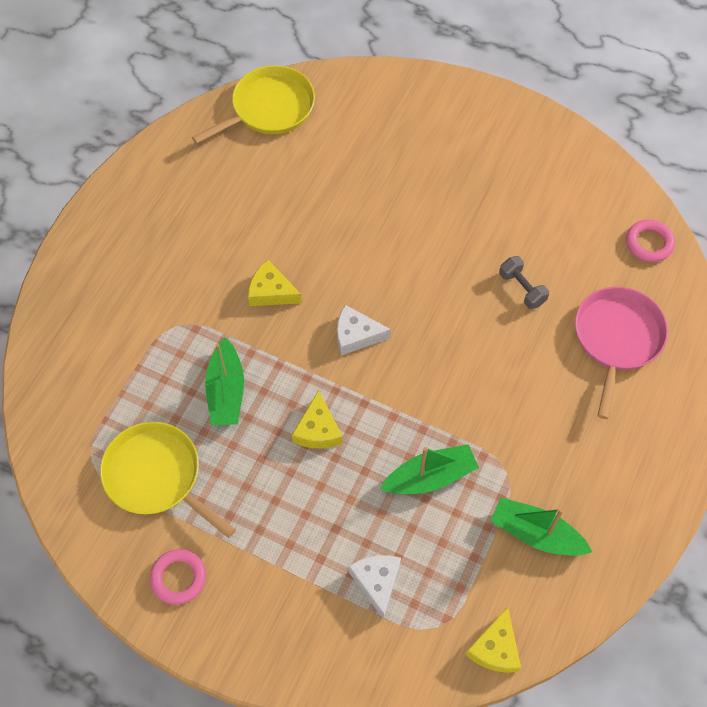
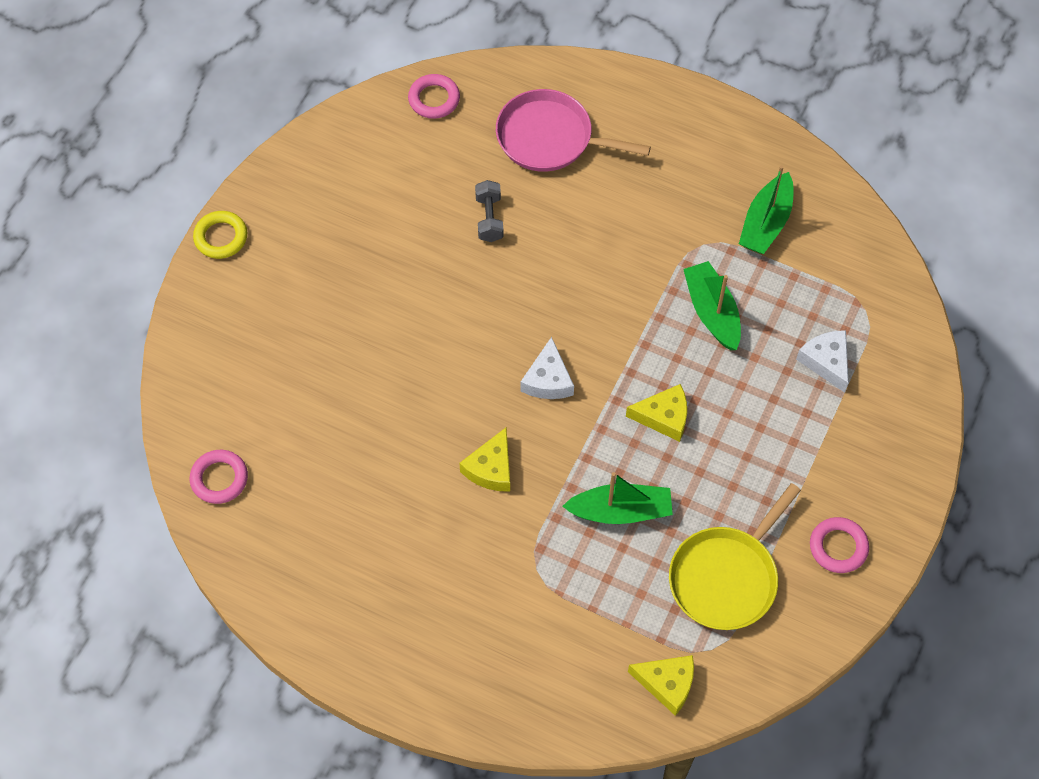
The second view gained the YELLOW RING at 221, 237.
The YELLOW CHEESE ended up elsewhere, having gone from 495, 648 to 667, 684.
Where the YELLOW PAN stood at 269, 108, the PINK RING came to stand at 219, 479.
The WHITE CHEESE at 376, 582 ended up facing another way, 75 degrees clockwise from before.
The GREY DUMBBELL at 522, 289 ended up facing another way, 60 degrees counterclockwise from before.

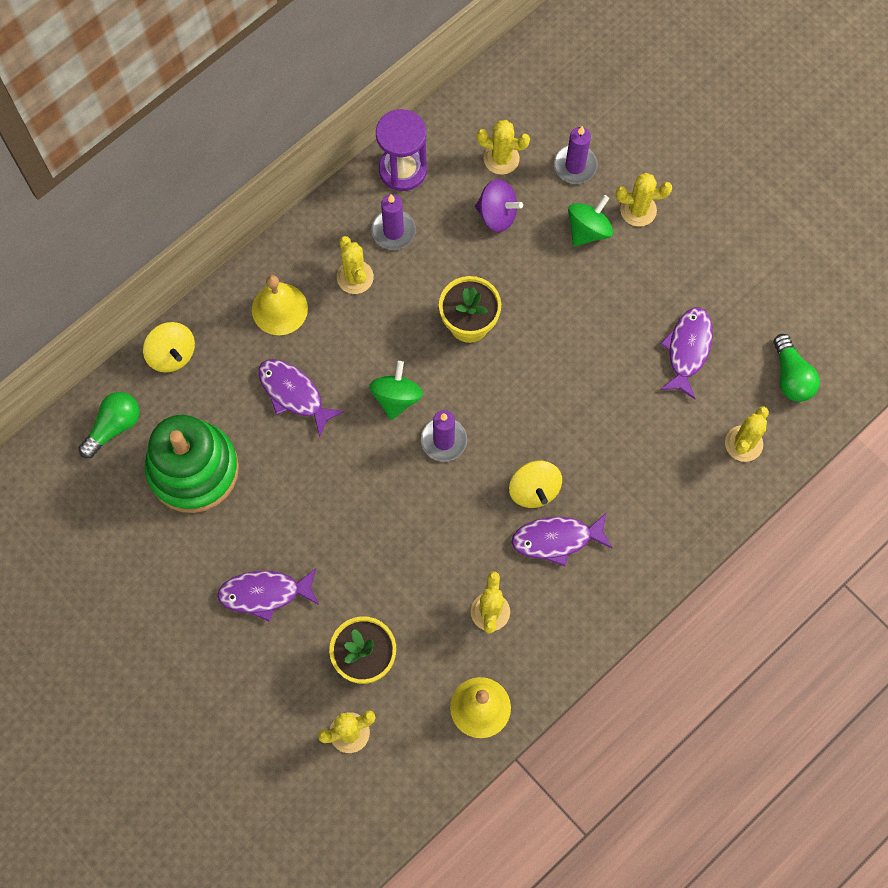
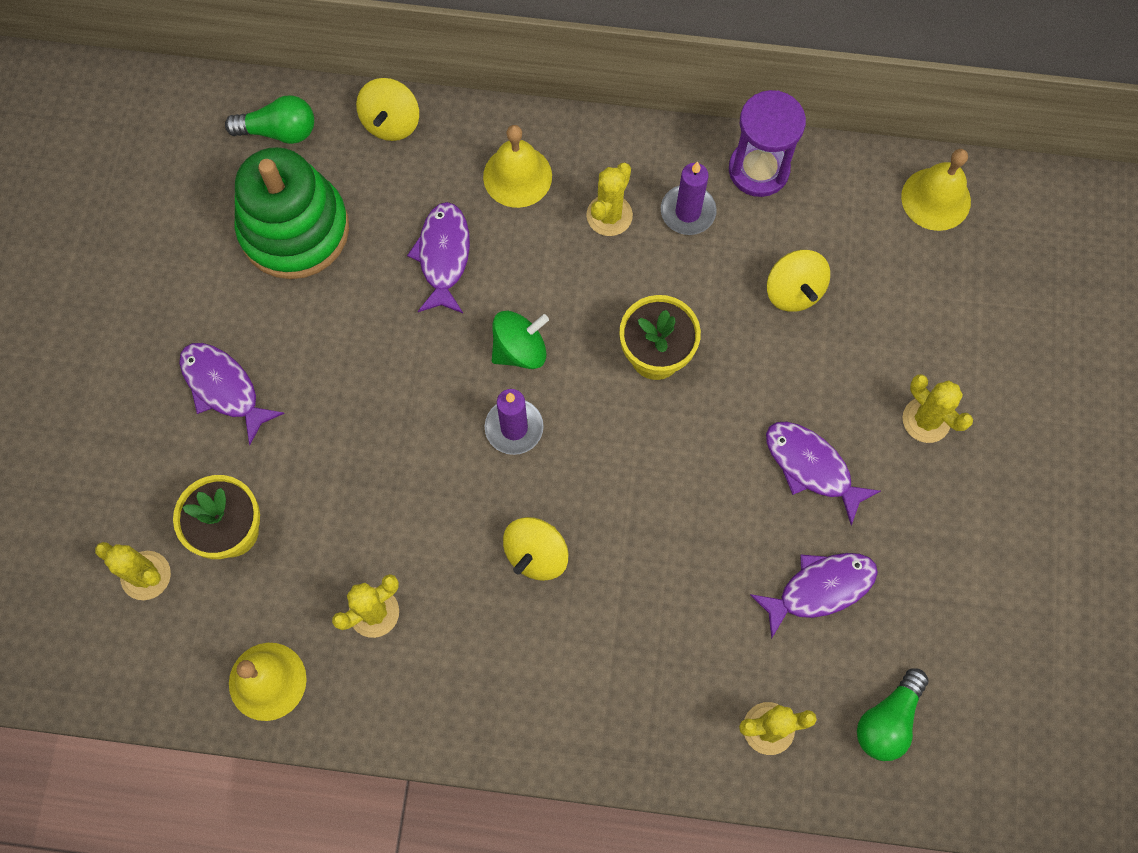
The second view lost the YELLOW CACTUS at 501, 158.
The second view lost the PURPLE CANDLE at 575, 166.
The second view lost the GREEN SPINNING TOP at 588, 230.
The second view gained the YELLOW BELL at 936, 199.
The PURPLE FISH ended up elsewhere, having gone from 556, 539 to 811, 467.
What was the PURPLE SPINNING TOP at 497, 215 turned into the YELLOW SPINNING TOP at 793, 291.

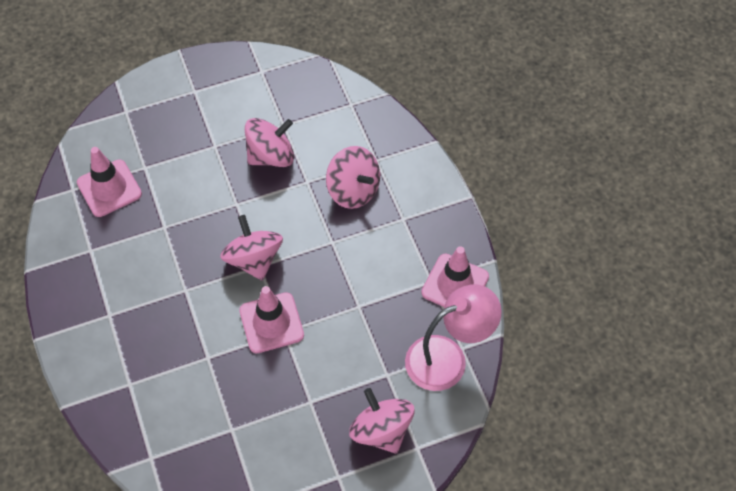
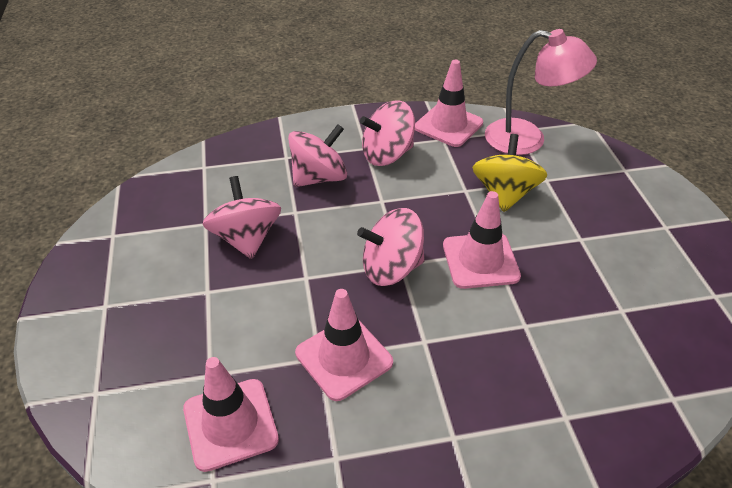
The second view gained the PINK TRAFFIC CONE at 344, 357.
The second view gained the YELLOW SPINNING TOP at 504, 194.
The PINK SPINNING TOP ended up elsewhere, having gone from 381, 430 to 387, 154.
The PINK LAMP at 447, 358 ended up facing another way, 120 degrees clockwise from before.

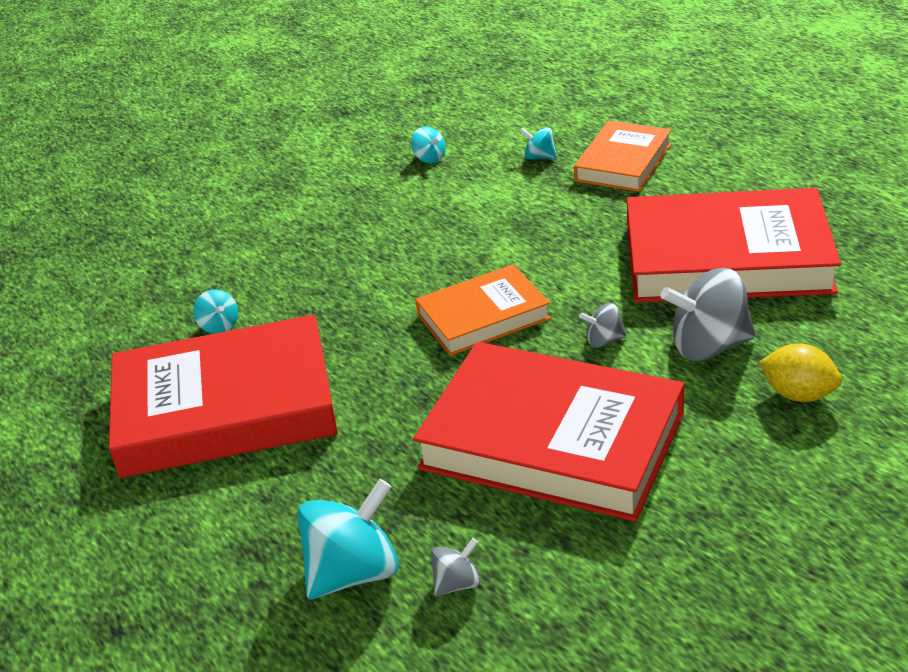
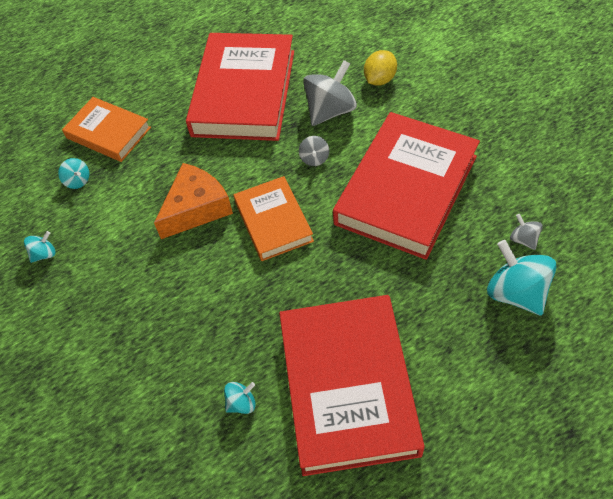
The second view gained the ORANGE CHEESE at 196, 208.
The TURQUOISE SPINNING TOP at 539, 157 ended up facing another way, 75 degrees counterclockwise from before.
The GREY SPINNING TOP at 709, 346 ended up facing another way, 135 degrees counterclockwise from before.

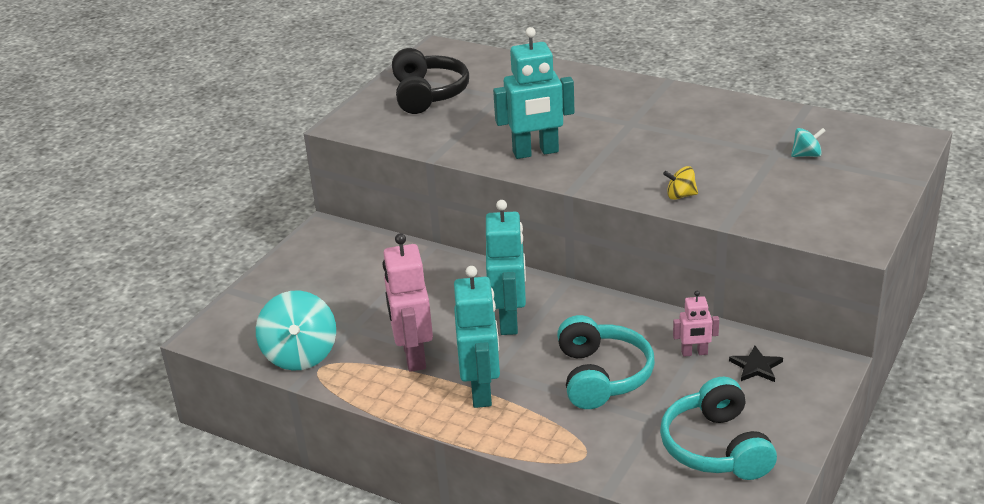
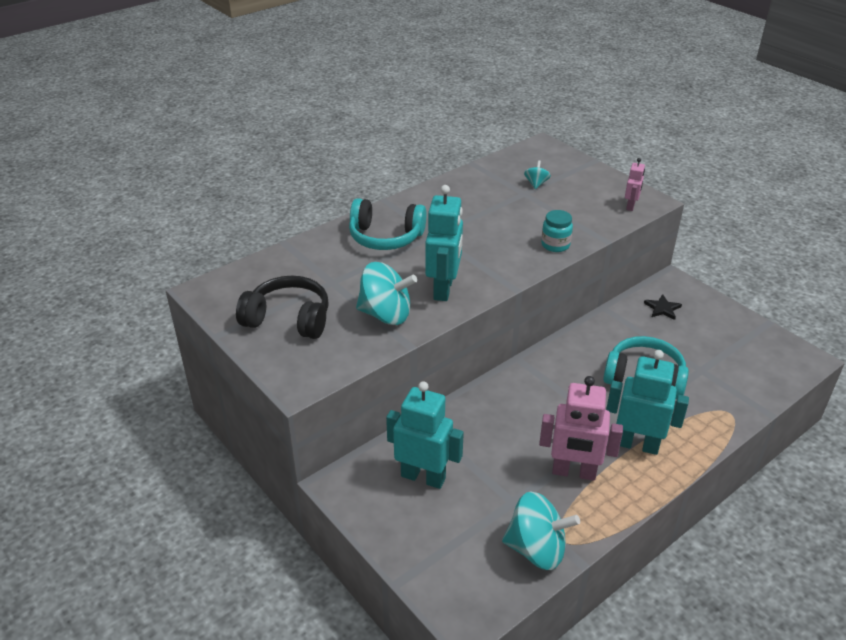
The second view gained the TURQUOISE SPINNING TOP at 386, 314.
The TURQUOISE ROBOT ended up elsewhere, having gone from 509, 320 to 423, 477.
The TURQUOISE HEADPHONES ended up elsewhere, having gone from 716, 447 to 385, 237.
The PINK ROBOT ended up elsewhere, having gone from 694, 353 to 631, 206.
Where the YELLOW SPINNING TOP stood at 680, 196, the TURQUOISE JAR came to stand at 555, 245.

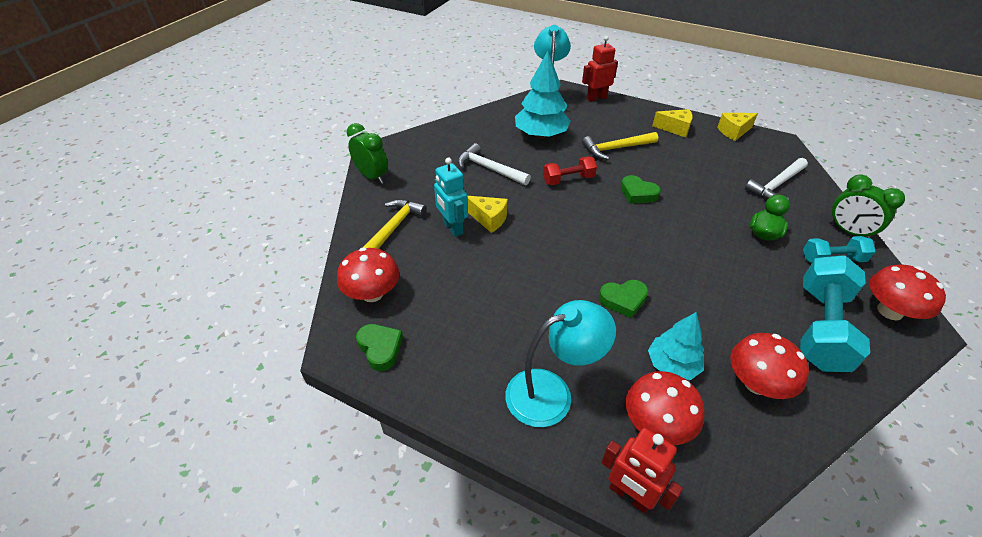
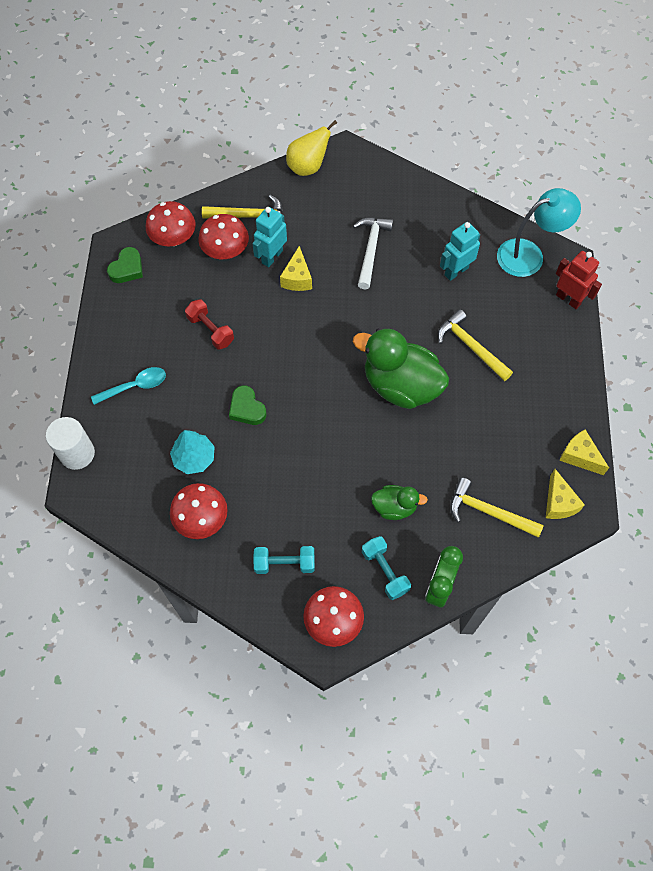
The RED DUMBBELL ended up elsewhere, having gone from 568, 180 to 210, 330.
The RED MUSHROOM ended up elsewhere, having gone from 656, 424 to 225, 251.
The YELLOW CHEESE ended up elsewhere, having gone from 675, 129 to 558, 503.
Where the GREEN CLOCK stood at 372, 176, the YELLOW PEAR came to stand at 308, 167.
Where the TURQUOISE LAMP stood at 551, 393, the TURQUOISE SPOON came to stand at 135, 386.
Where the TURQUOISE TREE stood at 541, 135, the TURQUOISE ROBOT came to stand at 456, 271.
Where the RED ROBOT stood at 629, 495, the WHITE CYLINDER came to stand at 77, 453.
Where the GREEN HEART stood at 638, 193, the GREEN DUCK came to stand at 401, 385.
What was the WHITE HAMMER at 776, 185 turned into the YELLOW HAMMER at 488, 511.
The size of the TURQUOISE DUMBBELL at 820, 327 changed by a factor of 0.56.

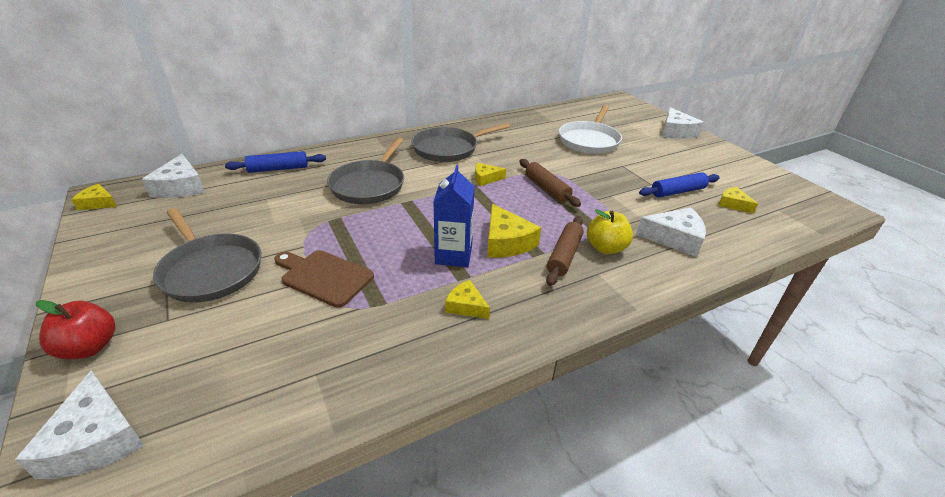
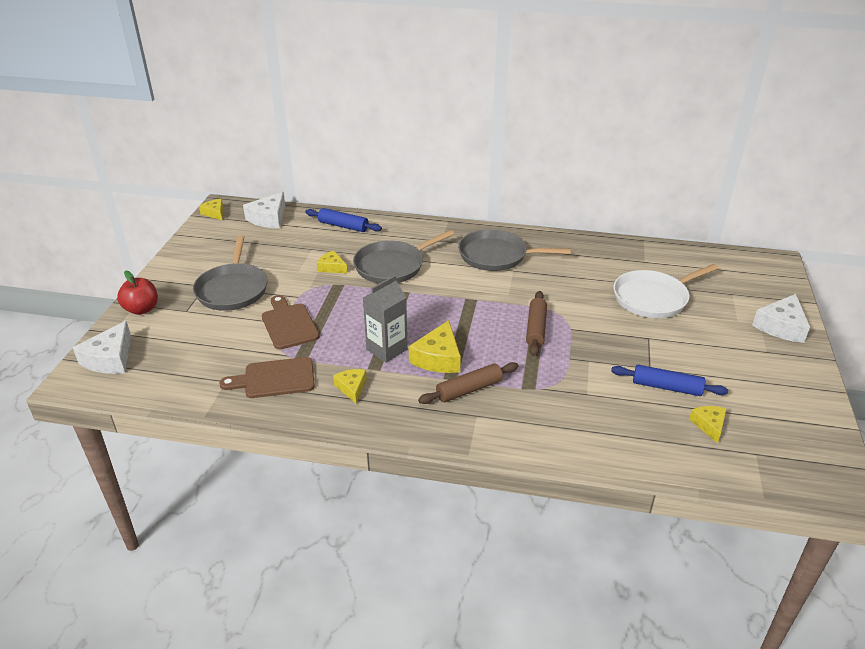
The second view lost the YELLOW APPLE at 605, 248.
The second view lost the WHITE CHEESE at 674, 238.
The second view gained the BROWN CUTTING BOARD at 275, 378.
The YELLOW CHEESE ended up elsewhere, having gone from 485, 178 to 332, 267.
What was the BLUE CARTON at 453, 255 turned into the GREY CARTON at 387, 349.

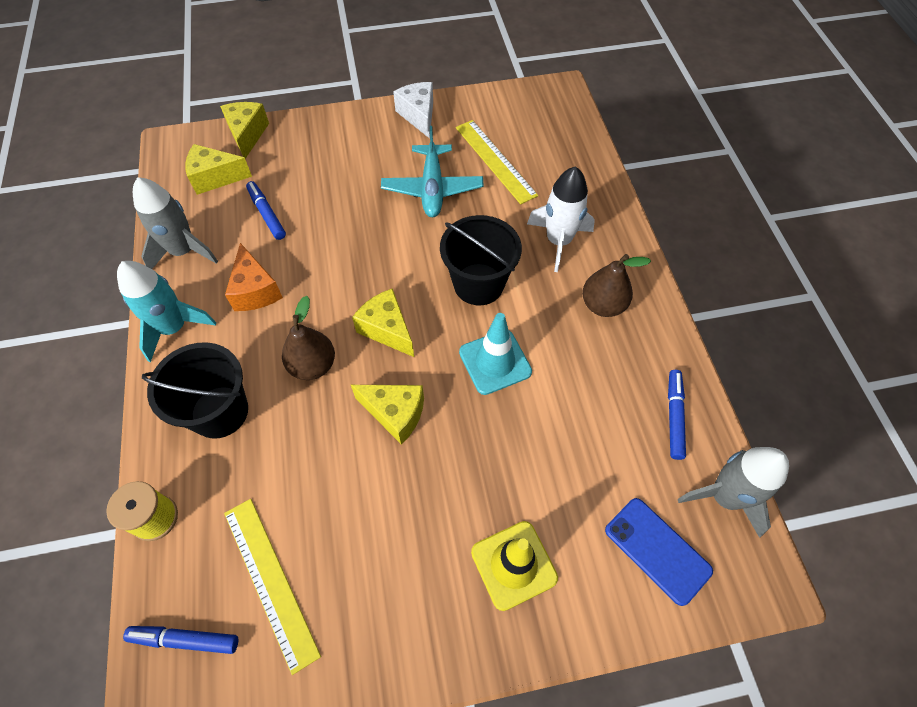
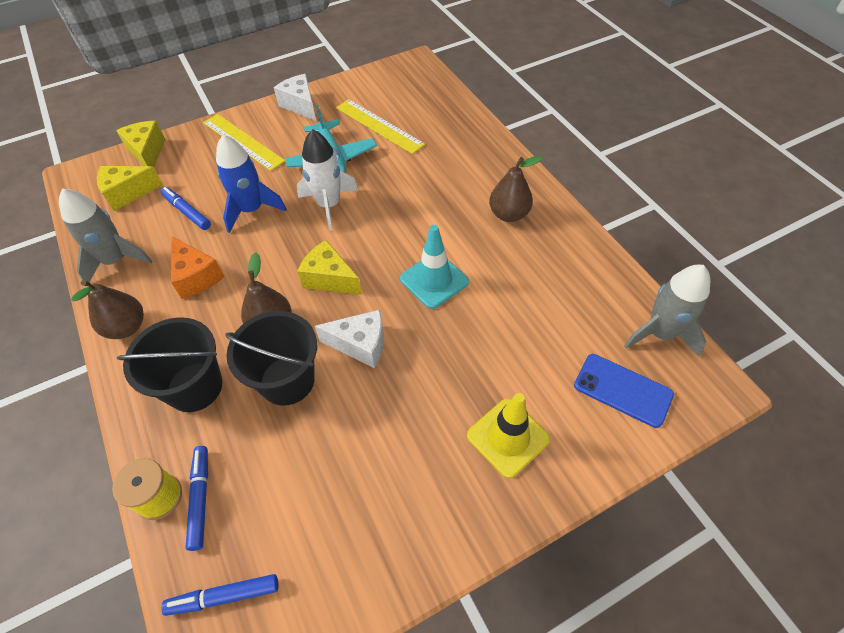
The second view gained the BLUE ROCKET at 252, 210.
The YELLOW RULER ended up elsewhere, having gone from 270, 581 to 243, 141.
The BLACK BUCKET ended up elsewhere, having gone from 478, 284 to 287, 380.
The WHITE ROCKET ended up elsewhere, having gone from 558, 241 to 329, 205.
The BLUE MARKER ended up elsewhere, having gone from 674, 416 to 200, 498.
Where the TURQUOISE ROCKET stood at 174, 328, the BROWN PEAR came to stand at 126, 327.
What was the YELLOW CHEESE at 395, 414 turned into the WHITE CHEESE at 360, 344.

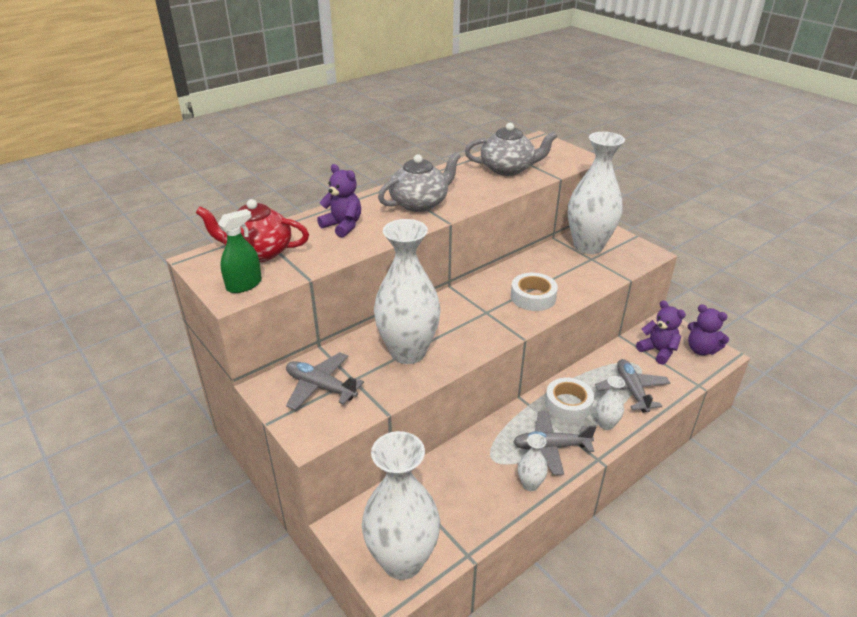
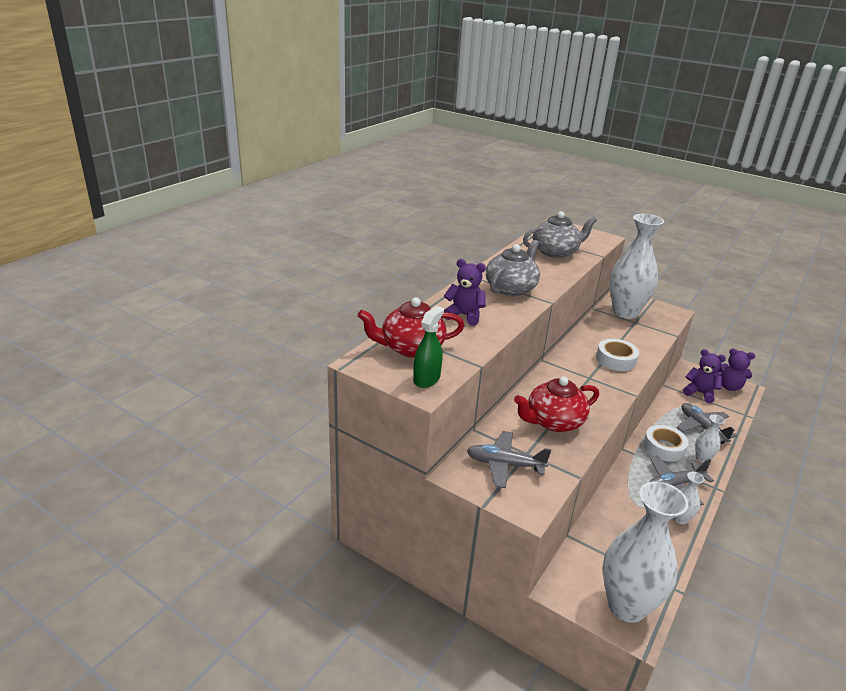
Where the WHITE VASE stood at 408, 352, the RED TEAPOT came to stand at 553, 421.

